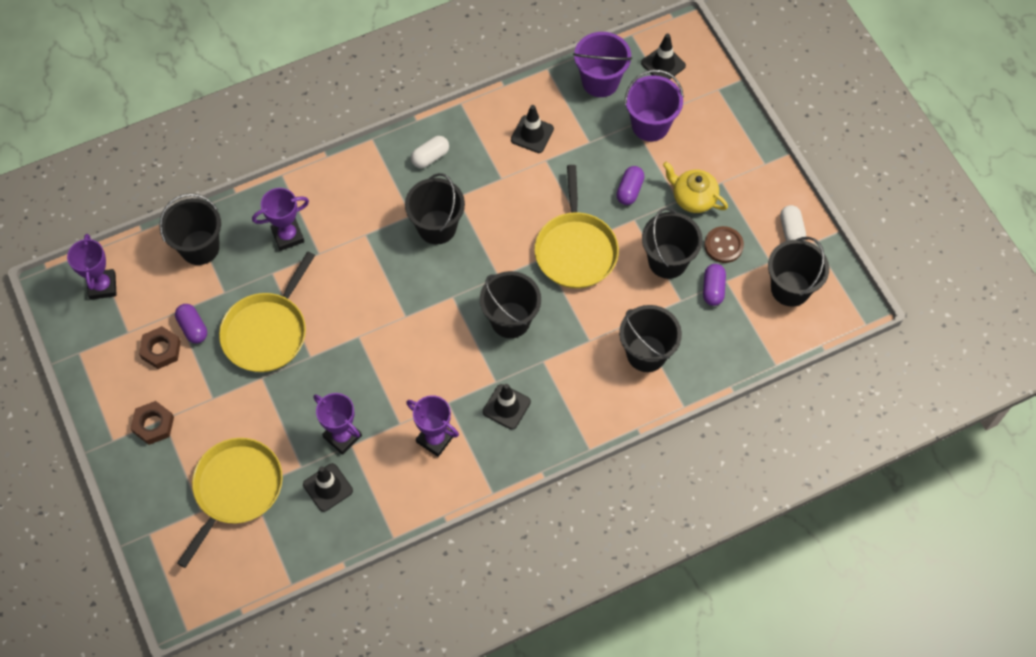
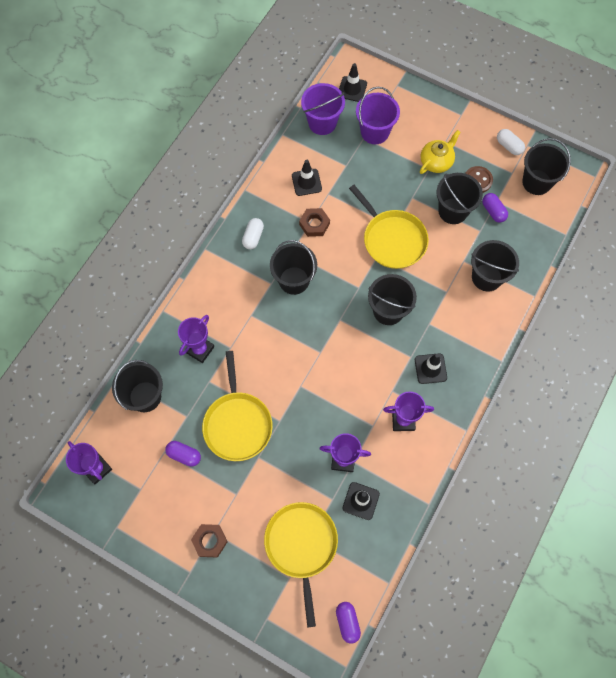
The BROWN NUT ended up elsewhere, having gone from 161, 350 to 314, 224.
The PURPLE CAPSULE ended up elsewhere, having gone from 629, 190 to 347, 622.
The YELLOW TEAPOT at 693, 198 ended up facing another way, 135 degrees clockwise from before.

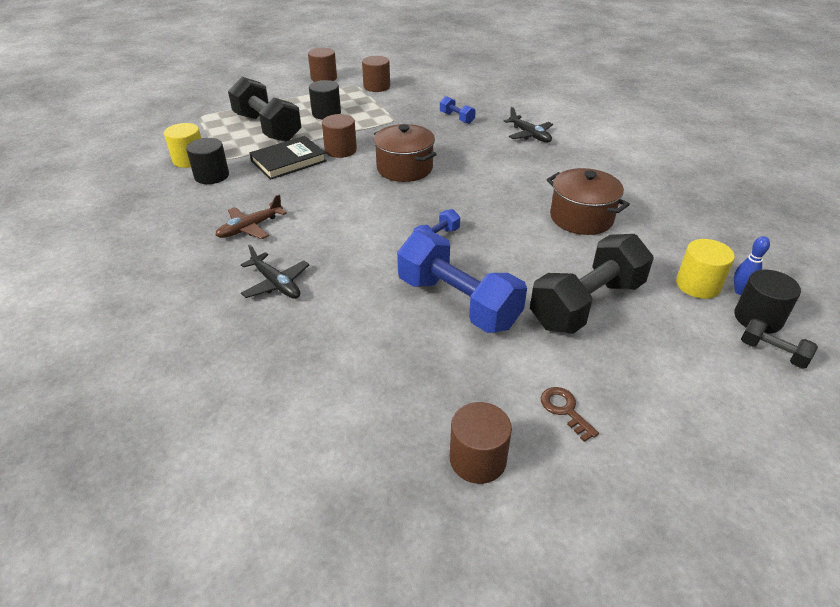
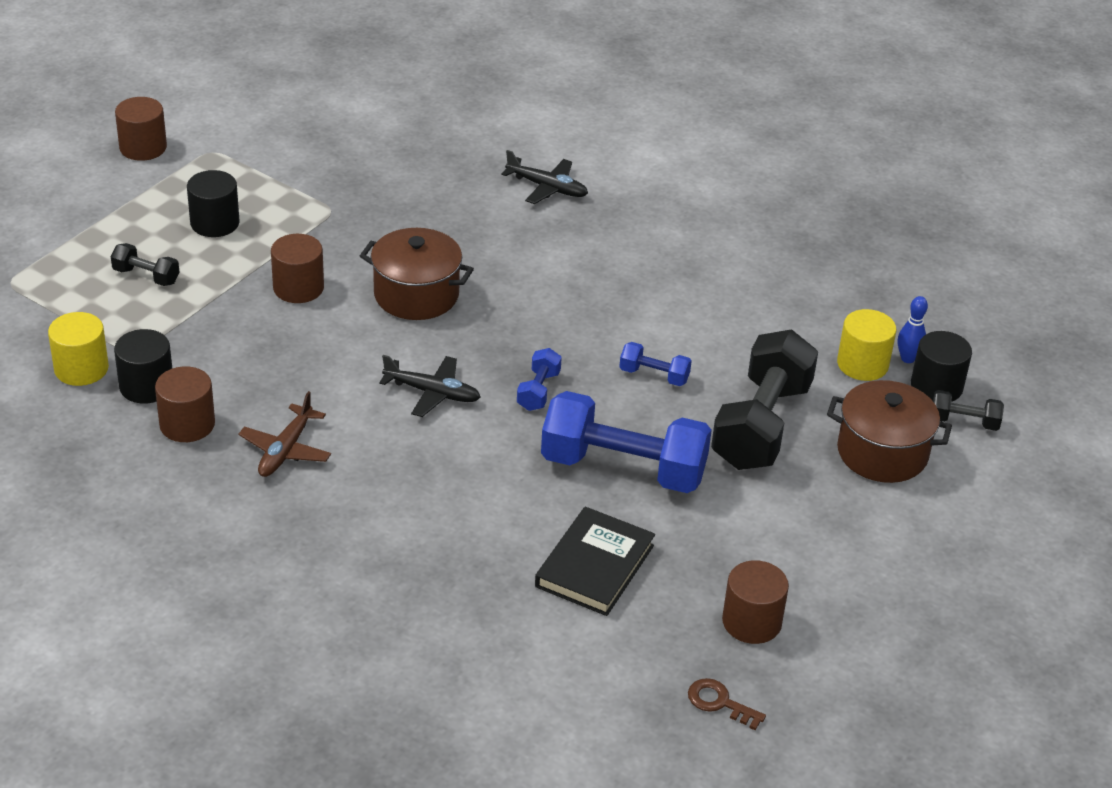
The BLACK PLANE ended up elsewhere, having gone from 276, 283 to 432, 393.
The BLACK BOOK ended up elsewhere, having gone from 288, 161 to 594, 566.
The BROWN CYLINDER ended up elsewhere, having gone from 377, 87 to 187, 424.
The BLUE DUMBBELL ended up elsewhere, having gone from 456, 118 to 654, 375.
The BROWN KEY ended up elsewhere, having gone from 565, 410 to 720, 703.
The BROWN POT ended up elsewhere, having gone from 581, 218 to 882, 452.
The size of the BLACK DUMBBELL at 267, 128 changed by a factor of 0.45.

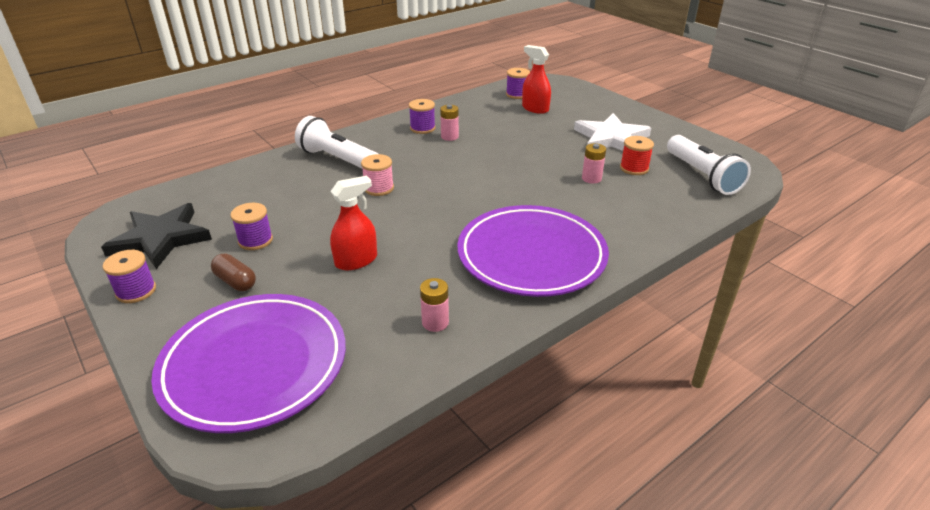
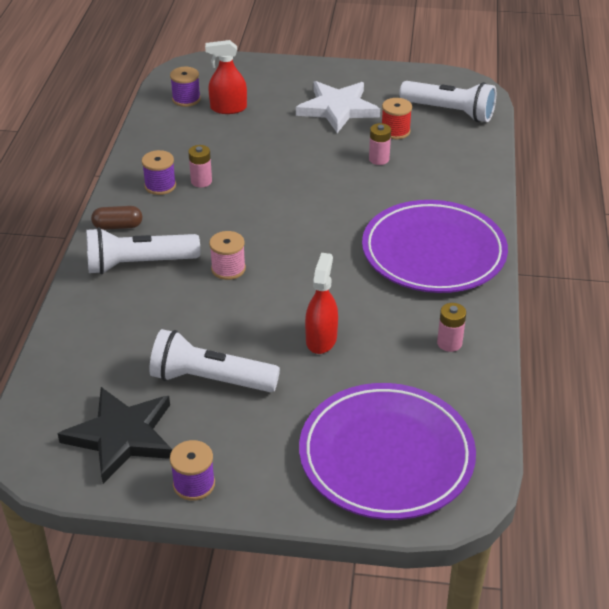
The BROWN CAPSULE ended up elsewhere, having gone from 235, 281 to 118, 226.
Where the PURPLE SPOOL stood at 255, 240, the WHITE FLASHLIGHT came to stand at 210, 379.

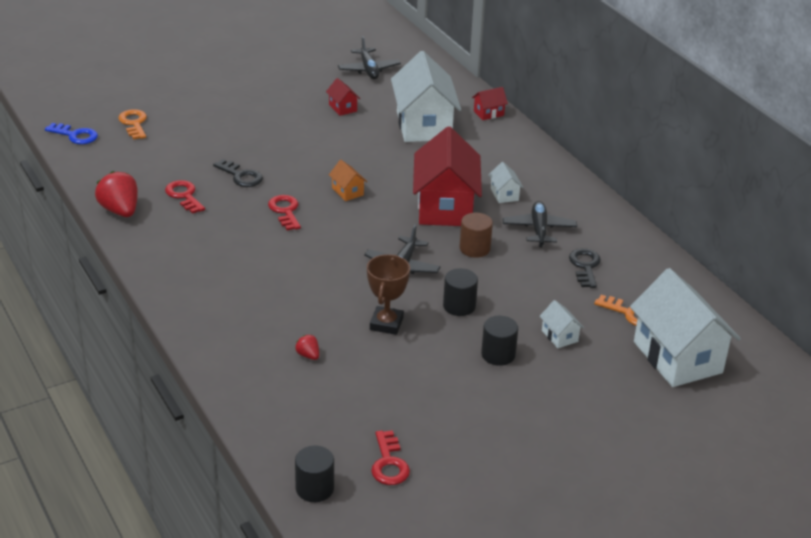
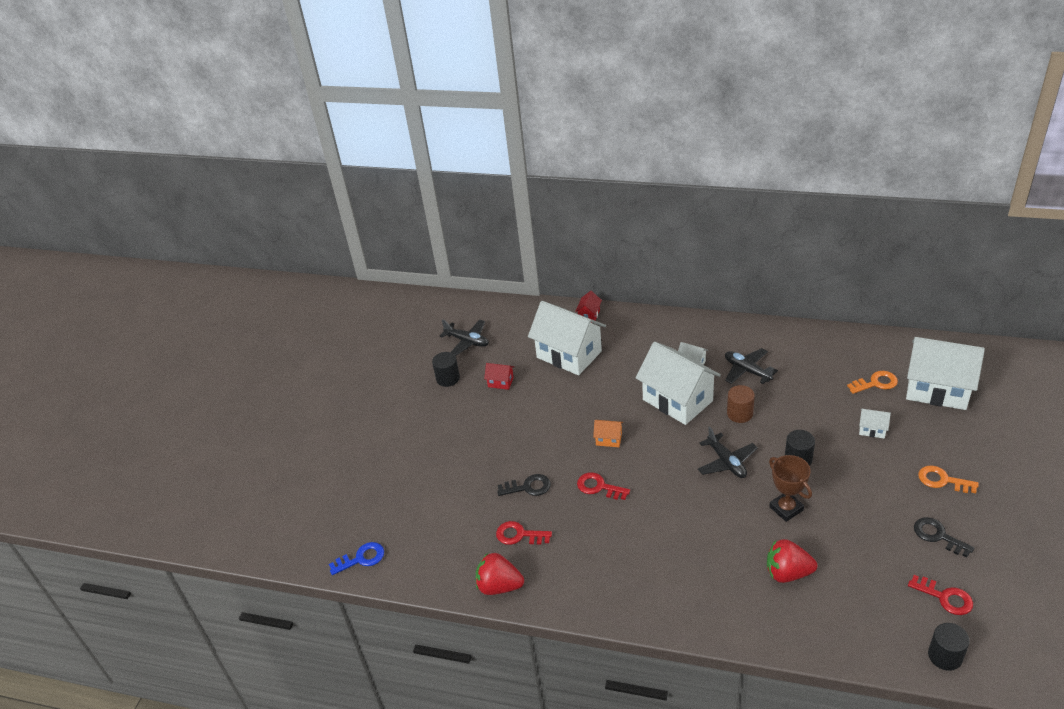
The ORANGE KEY ended up elsewhere, having gone from 134, 123 to 942, 480.
The BLACK CYLINDER ended up elsewhere, having gone from 498, 354 to 448, 378.
The BLACK KEY ended up elsewhere, having gone from 585, 266 to 938, 536.
What was the RED HOUSE at 445, 207 turned into the WHITE HOUSE at 677, 400.
The size of the RED STRAWBERRY at 308, 355 changed by a factor of 2.04.

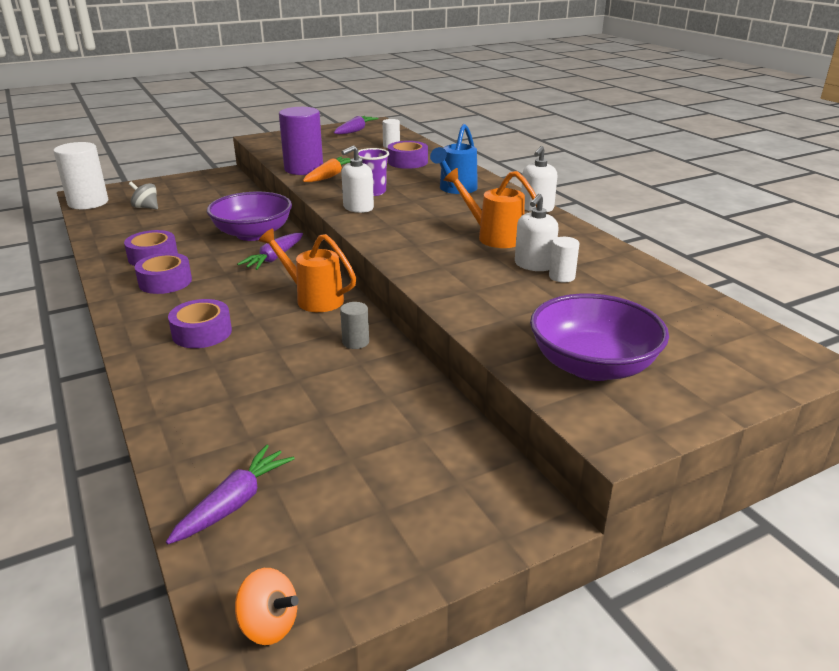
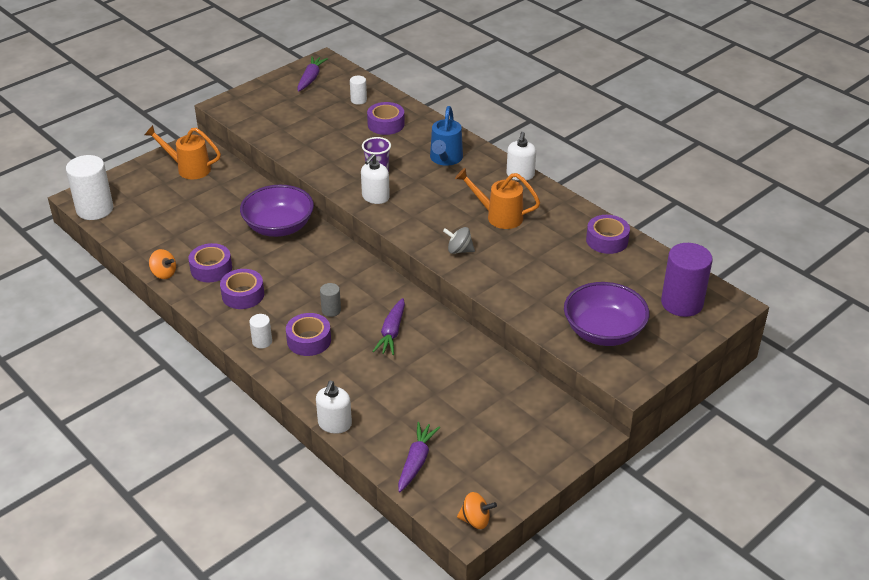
The second view lost the ORANGE CARROT at 329, 176.
The second view gained the ORANGE SPINNING TOP at 164, 273.
The second view gained the PURPLE TAPE at 607, 240.
The GREY SPINNING TOP ended up elsewhere, having gone from 146, 207 to 459, 250.
The PURPLE CARROT ended up elsewhere, having gone from 274, 258 to 392, 332.
The ORANGE WATERING CAN ended up elsewhere, having gone from 313, 298 to 189, 169.
The PURPLE CYLINDER ended up elsewhere, having gone from 304, 169 to 682, 303.
The GREY CYLINDER ended up elsewhere, having gone from 355, 342 to 331, 310.
The WHITE SOAP DISPENSER ended up elsewhere, having gone from 534, 265 to 334, 424.
The WHITE CYLINDER ended up elsewhere, having gone from 561, 277 to 262, 341.

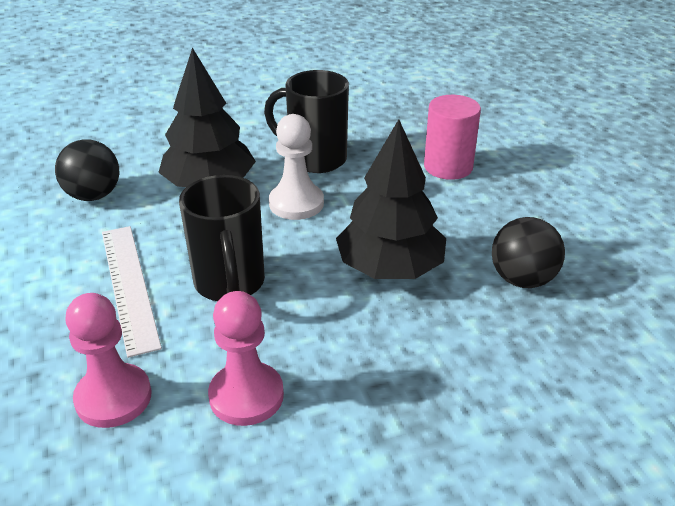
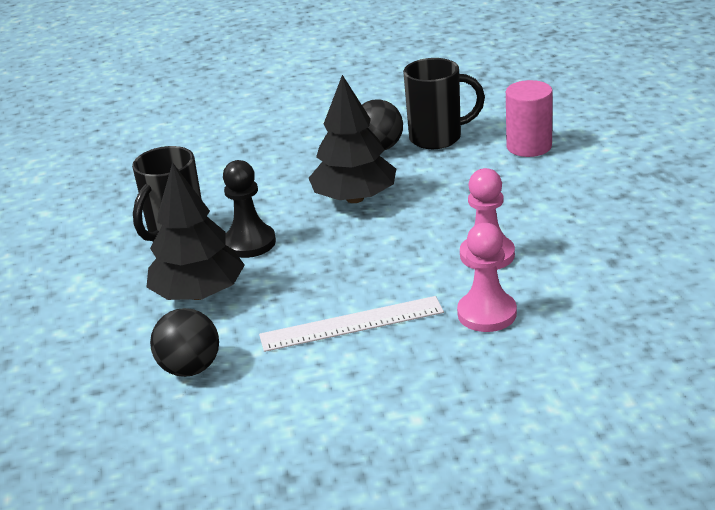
The BLACK MUG ended up elsewhere, having gone from 229, 284 to 437, 138.
The PINK CYLINDER ended up elsewhere, having gone from 448, 167 to 529, 146.
What was the WHITE PAWN at 296, 203 turned into the BLACK PAWN at 250, 243.

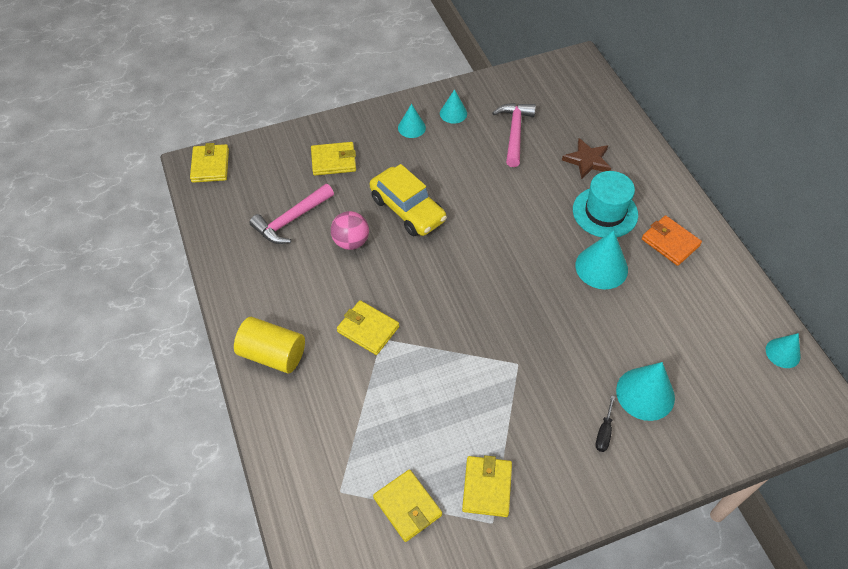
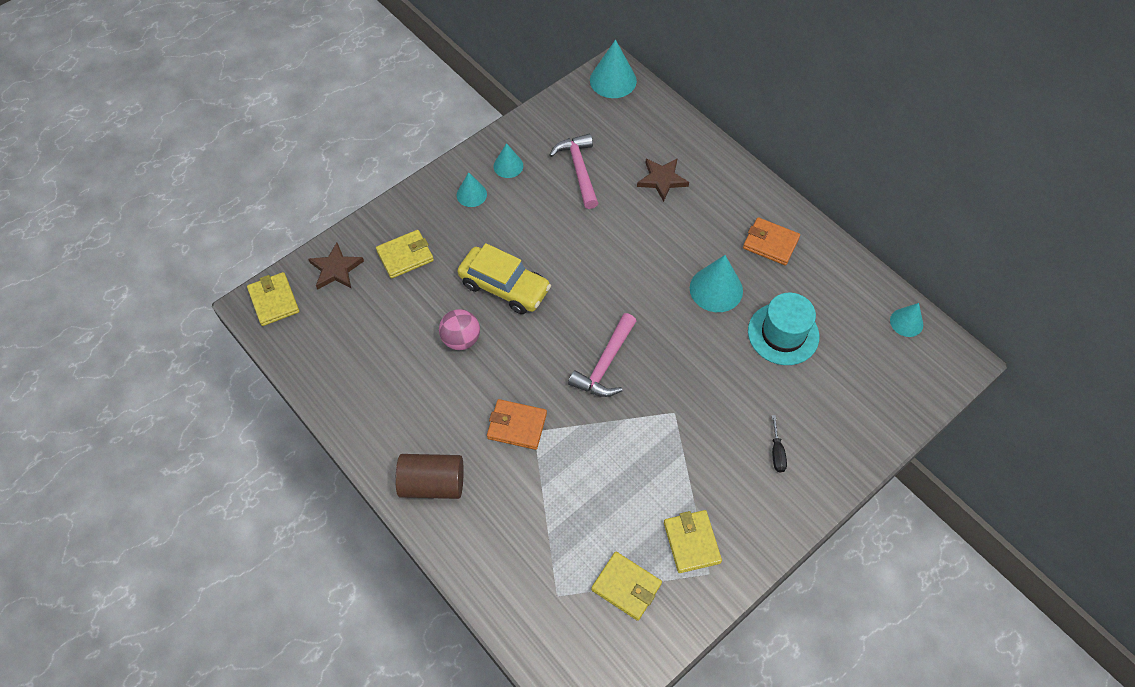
The second view gained the BROWN STAR at 336, 269.
The PINK HAMMER ended up elsewhere, having gone from 291, 220 to 605, 364.
The TURQUOISE HAT ended up elsewhere, having gone from 605, 212 to 783, 334.
The TURQUOISE CONE ended up elsewhere, having gone from 645, 393 to 613, 80.
What was the YELLOW CYLINDER at 273, 354 turned into the BROWN CYLINDER at 432, 483.
What was the YELLOW WALLET at 368, 329 turned into the ORANGE WALLET at 517, 426.

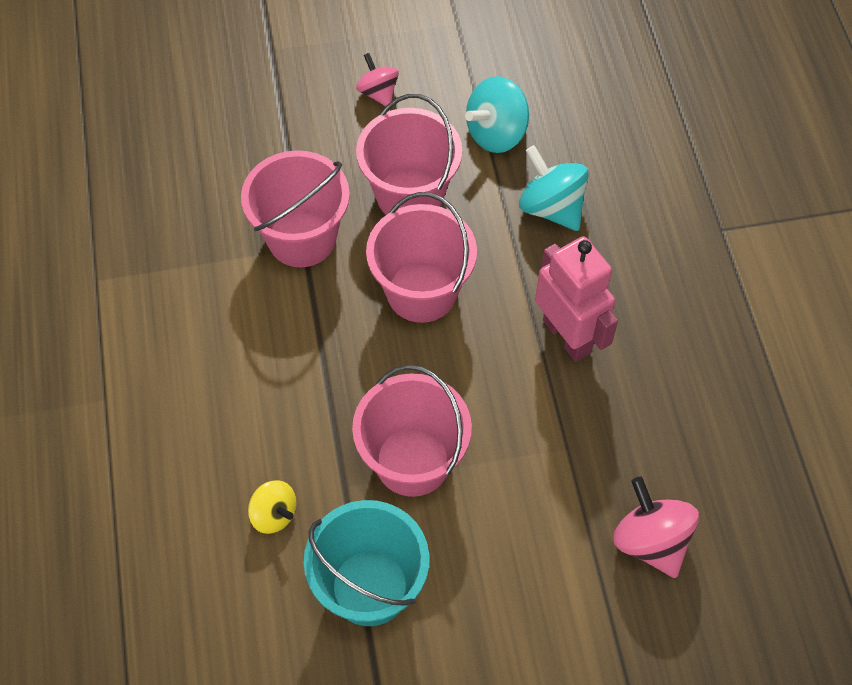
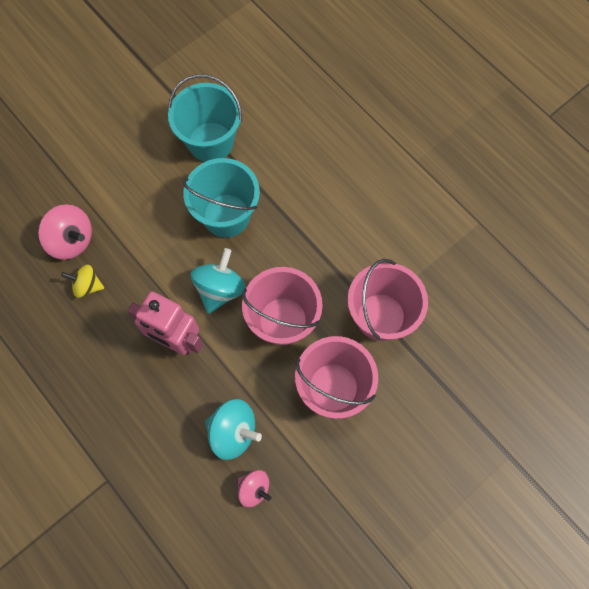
The YELLOW SPINNING TOP ended up elsewhere, having gone from 274, 514 to 87, 286.
The PINK SPINNING TOP ended up elsewhere, having gone from 378, 93 to 254, 489.
The TURQUOISE SPINNING TOP ended up elsewhere, having gone from 496, 133 to 220, 289.
What was the PINK BUCKET at 412, 461 turned into the TURQUOISE BUCKET at 226, 215.

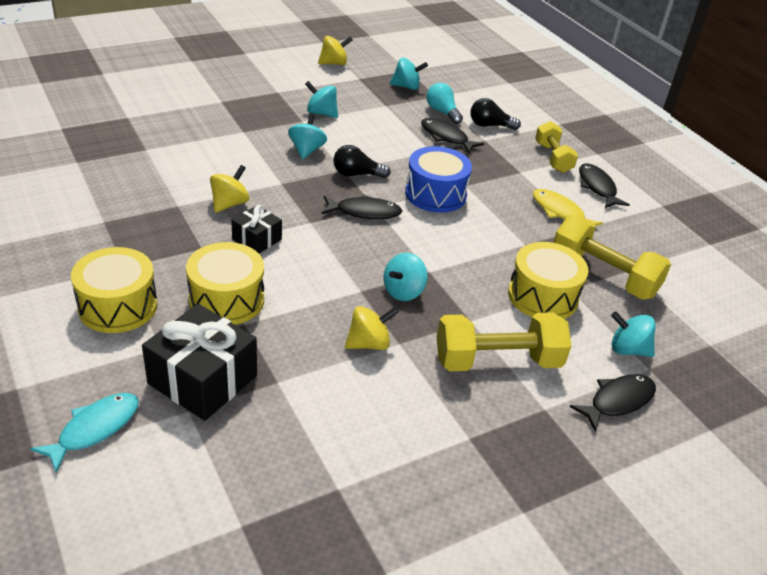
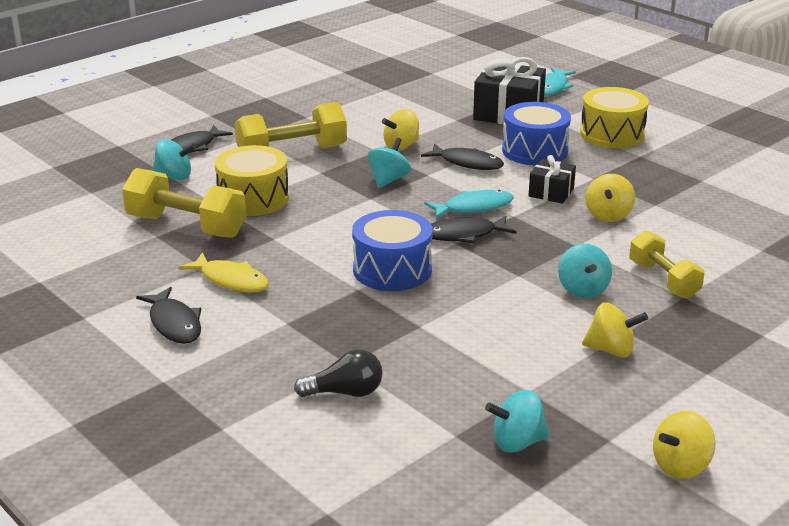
The second view lost the BLACK LIGHT BULB at 356, 174.
The second view lost the TURQUOISE LIGHT BULB at 442, 112.
The second view gained the TURQUOISE FISH at 474, 207.
The BLACK FISH ended up elsewhere, having gone from 446, 137 to 467, 163.
The YELLOW DUMBBELL ended up elsewhere, having gone from 553, 158 to 663, 280.
What was the YELLOW DRUM at 227, 300 turned into the BLUE DRUM at 534, 151.
What was the TURQUOISE SPINNING TOP at 321, 113 turned into the YELLOW SPINNING TOP at 611, 350.

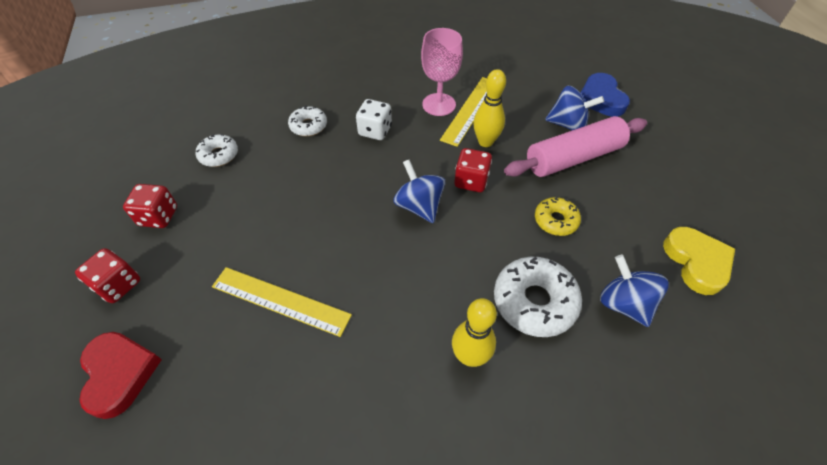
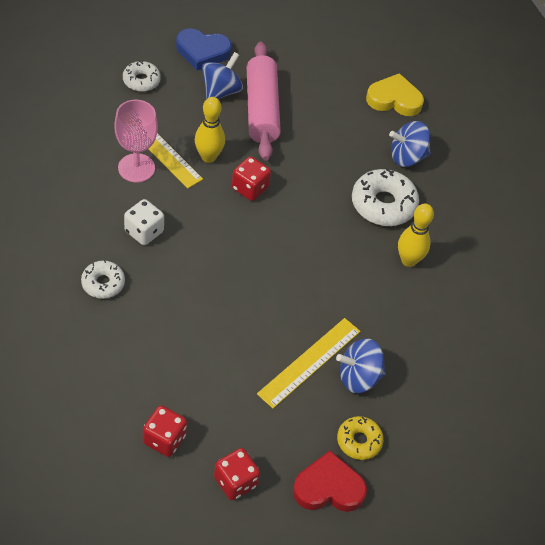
The WHITE DONUT ended up elsewhere, having gone from 219, 155 to 141, 81.
The BLUE SPINNING TOP ended up elsewhere, having gone from 419, 206 to 358, 377.
The YELLOW DONUT ended up elsewhere, having gone from 555, 220 to 359, 441.

